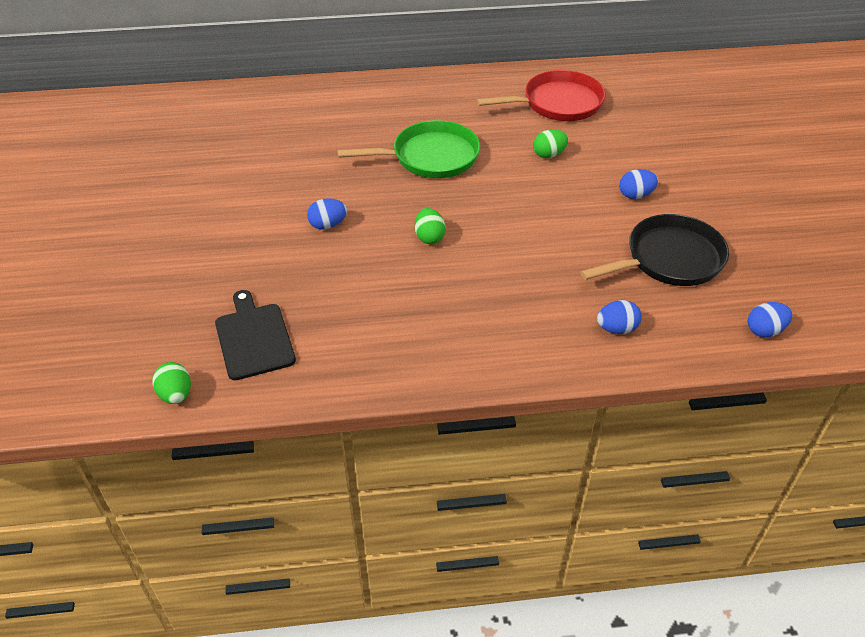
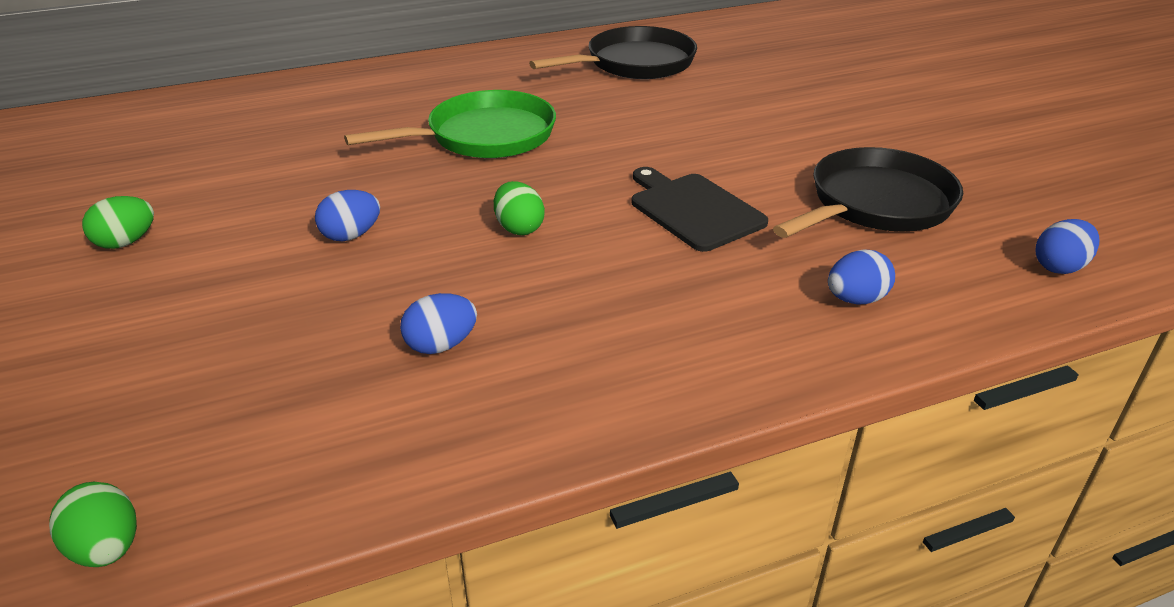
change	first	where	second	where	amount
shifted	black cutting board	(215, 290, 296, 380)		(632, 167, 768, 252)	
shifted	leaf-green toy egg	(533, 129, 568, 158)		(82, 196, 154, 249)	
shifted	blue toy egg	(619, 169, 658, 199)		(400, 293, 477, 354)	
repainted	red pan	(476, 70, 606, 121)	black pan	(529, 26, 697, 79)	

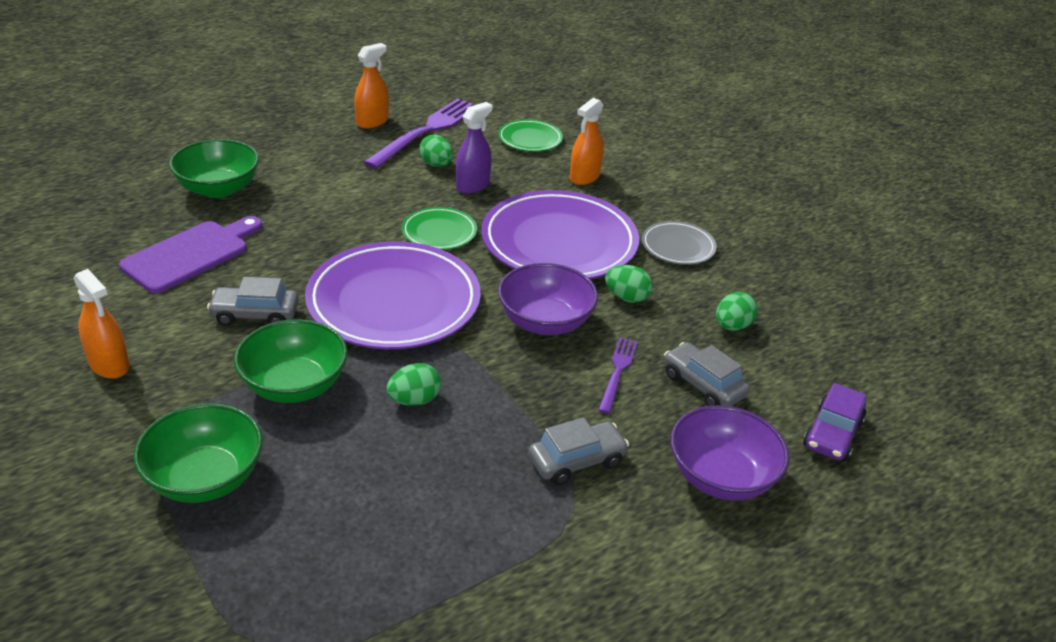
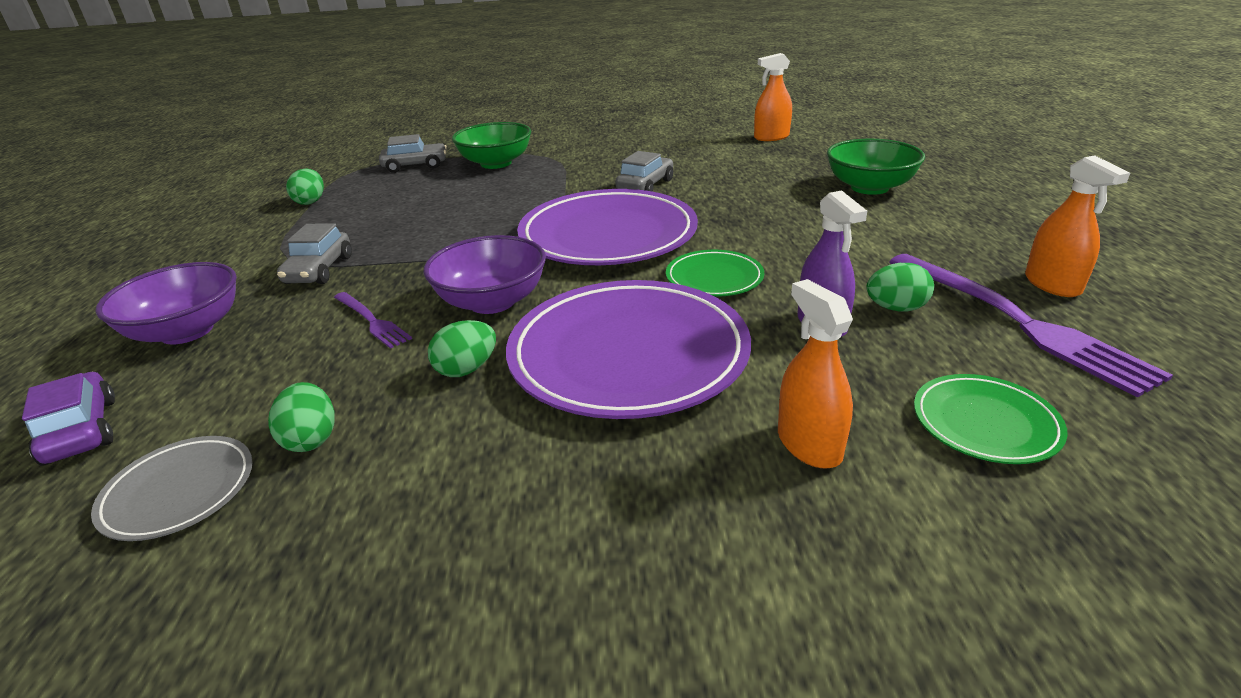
change	first	where	second	where	amount
gone	royal purple cutting board	(119, 216, 262, 293)			
gone	leaf-green deep dish	(234, 319, 348, 403)			
shifted	orange-coloured spray bottle	(74, 269, 130, 379)		(754, 53, 792, 141)	
shifted	leaf-green toy egg	(386, 363, 441, 406)		(286, 168, 324, 205)	
shifted	grey dinner plate	(642, 221, 717, 265)		(91, 436, 253, 541)	
shifted	grey toy car	(664, 342, 750, 406)		(379, 134, 447, 173)	

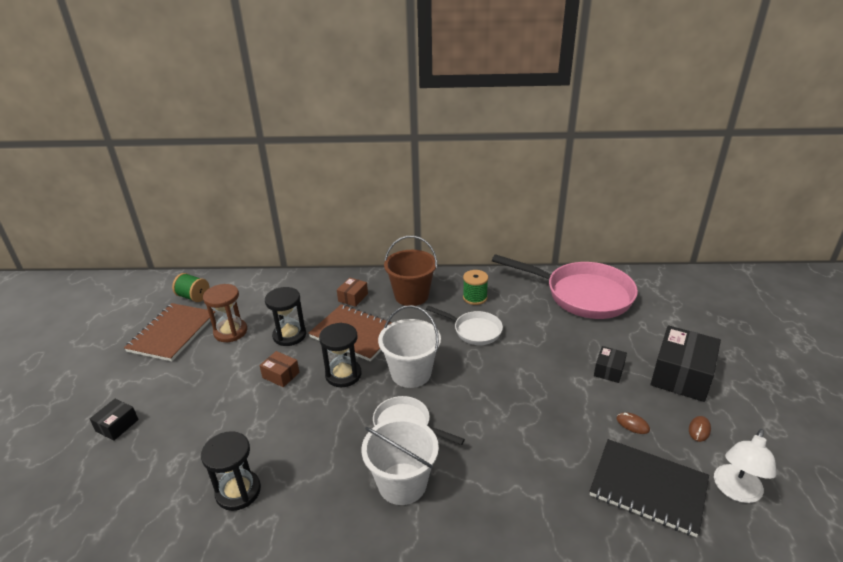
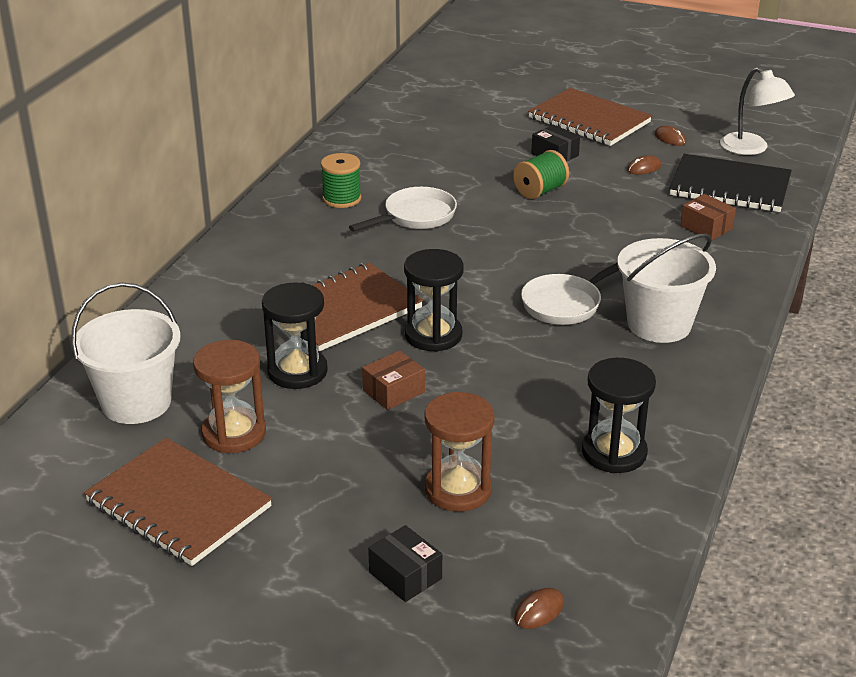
change	first	where	second	where	amount
gone	russet sand bucket	(384, 236, 437, 306)			
gone	pink pan	(492, 254, 638, 319)			
new			russet hourglass	(425, 392, 495, 512)	
new			russet computer mouse	(514, 588, 564, 629)	
shifted	leaf-green spool	(172, 273, 209, 302)		(513, 150, 569, 199)	
shifted	russet box	(337, 277, 368, 307)		(680, 194, 736, 240)	
shifted	pure white sand bucket	(378, 305, 441, 388)		(71, 282, 181, 424)	
swapped	black box	(651, 325, 721, 402)	russet exercise book	(528, 88, 652, 146)	
rotated	black exercise book	(590, 439, 709, 537)		(669, 154, 792, 212)	60 degrees clockwise

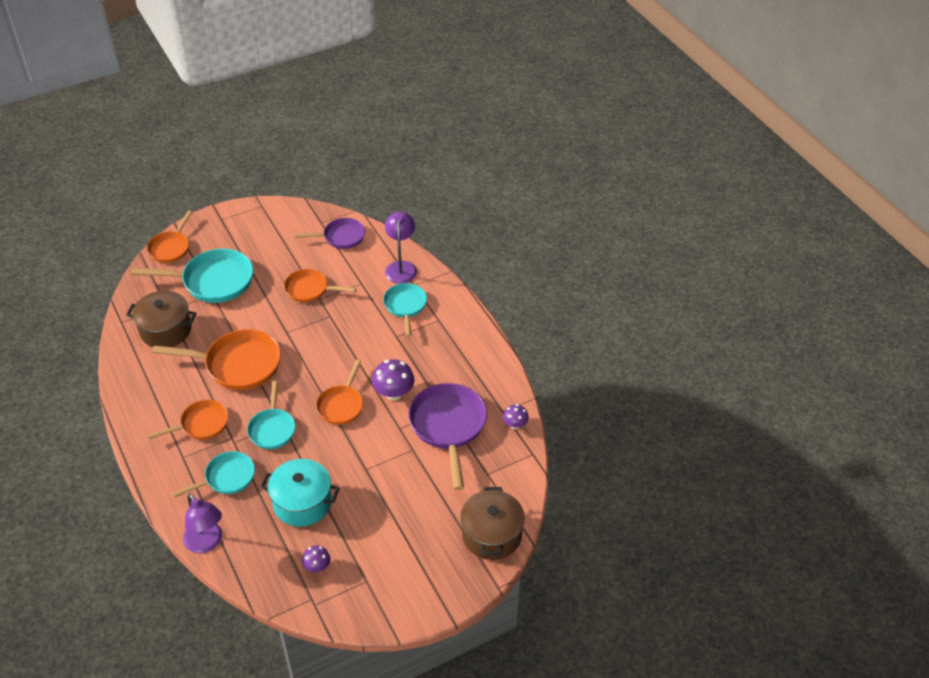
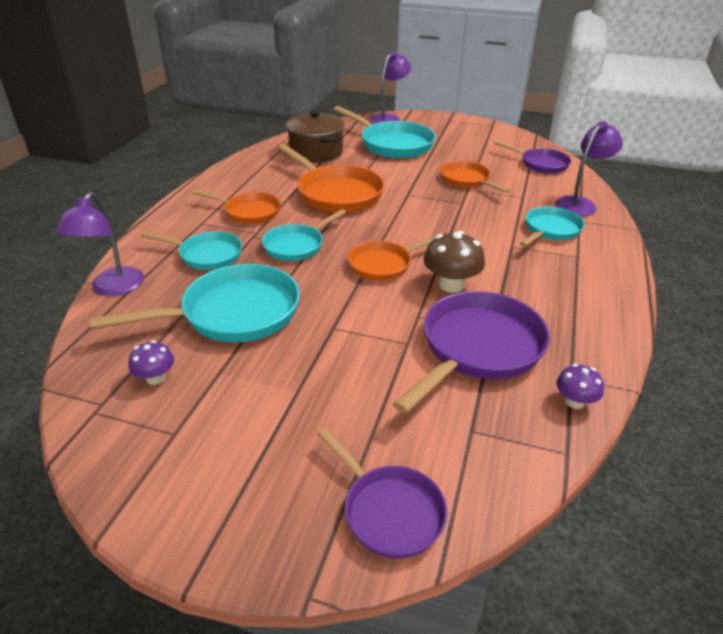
change	first	where	second	where	amount
swapped	orange-coloured pan	(147, 211, 192, 263)	royal purple desk lamp	(370, 51, 411, 124)	
swapped	teal pot	(260, 459, 340, 527)	teal pan	(90, 264, 300, 343)	
swapped	russet pot	(460, 487, 525, 560)	royal purple pan	(317, 428, 447, 559)	
repainted	royal purple fungus	(372, 359, 415, 400)	russet fungus	(424, 231, 485, 293)	

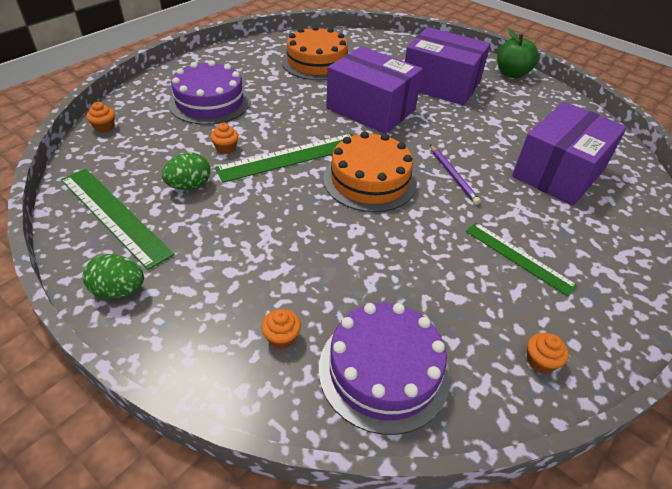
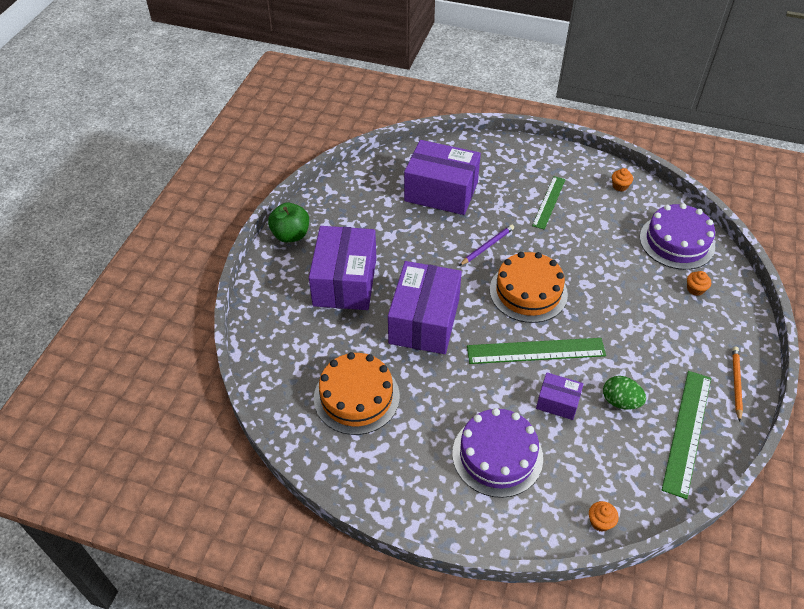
change	first	where	second	where	amount
swapped	leaf-green toy egg	(82, 254, 144, 299)	orange-coloured pencil	(732, 347, 743, 422)	
swapped	orange-coloured fairy cake	(211, 123, 239, 154)	royal purple box	(536, 373, 584, 420)	
rotated	leaf-green ruler	(215, 133, 354, 183)		(467, 338, 606, 364)	45 degrees counterclockwise

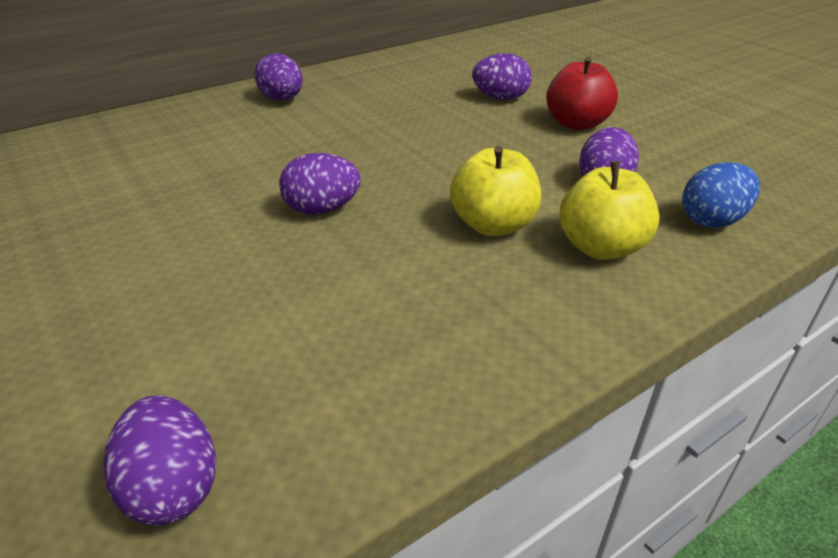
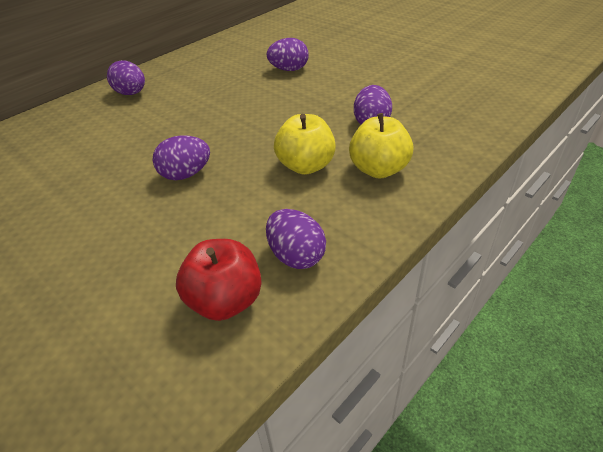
change	first	where	second	where	amount
gone	blue toy egg	(682, 162, 760, 228)			
shifted	royal purple toy egg	(104, 395, 216, 526)		(266, 209, 326, 269)	
shifted	red apple	(546, 57, 618, 131)		(176, 239, 262, 321)	

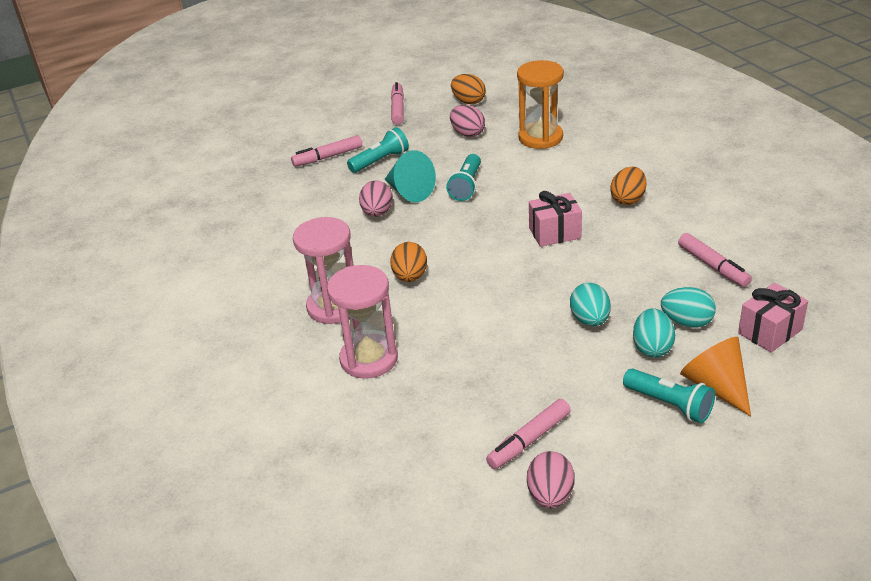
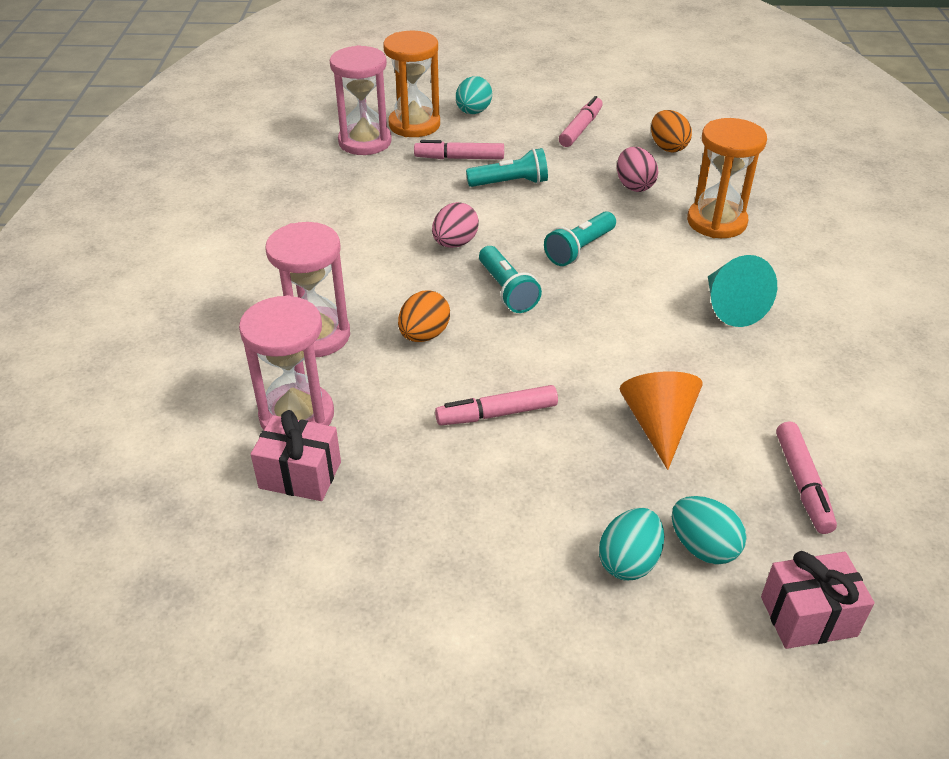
change	first	where	second	where	amount
gone	pink toy egg	(527, 451, 574, 508)			
gone	orange-coloured toy egg	(610, 167, 646, 205)			
new			pink hourglass	(330, 45, 392, 155)	
new			orange-coloured hourglass	(383, 31, 440, 137)	
shifted	teal cone shape	(385, 150, 436, 202)		(708, 255, 777, 327)	
shifted	pink marker	(486, 399, 571, 469)		(435, 385, 558, 425)	
shifted	pink present	(529, 191, 582, 247)		(251, 410, 341, 501)	
shifted	teal toy egg	(570, 283, 611, 326)		(456, 76, 492, 114)	
shifted	teal flashlight	(623, 368, 715, 423)		(479, 246, 542, 313)	
shifted	orange-coloured cone shape	(680, 337, 751, 416)		(620, 372, 703, 470)	

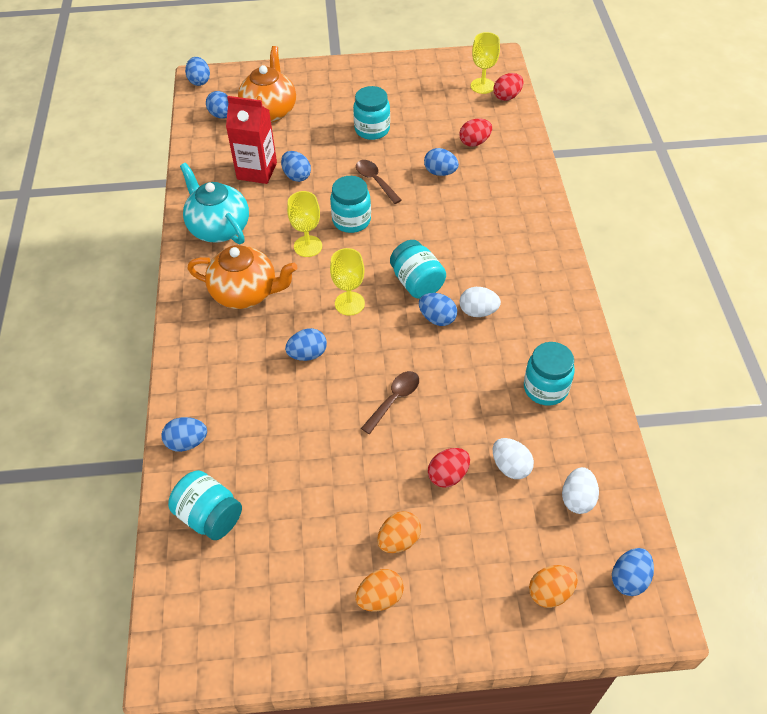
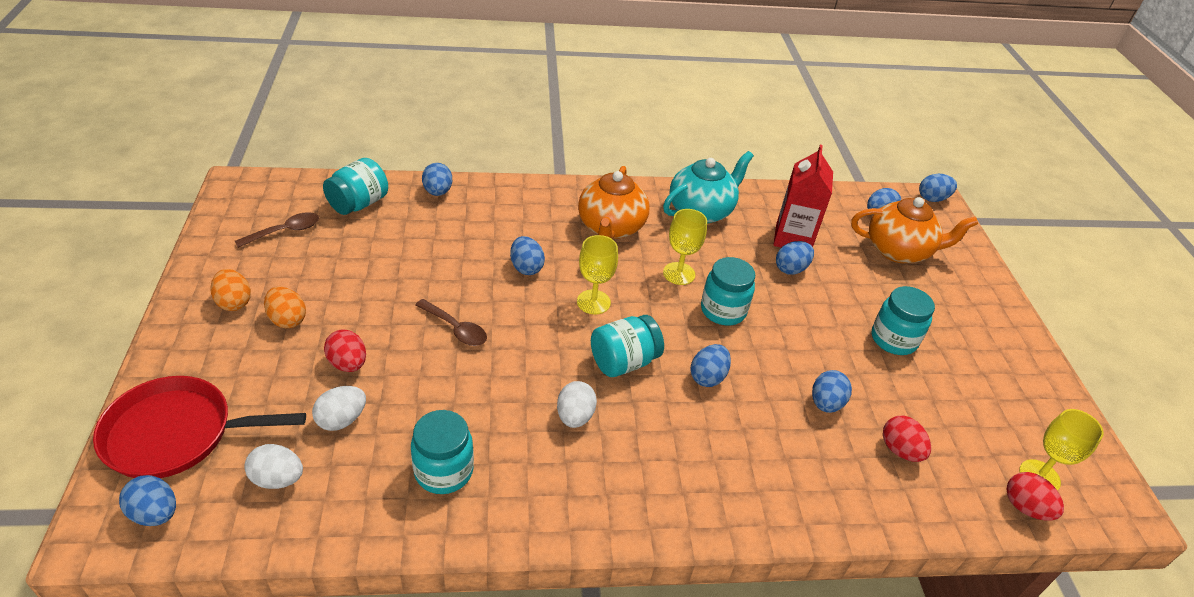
change	first	where	second	where	amount
shifted	russet teaspoon	(356, 160, 401, 204)		(235, 212, 319, 248)	
shifted	blue toy egg	(419, 293, 457, 326)		(691, 344, 731, 387)	
swapped	orange-coloured toy egg	(529, 565, 578, 608)	red pan	(93, 376, 306, 478)	

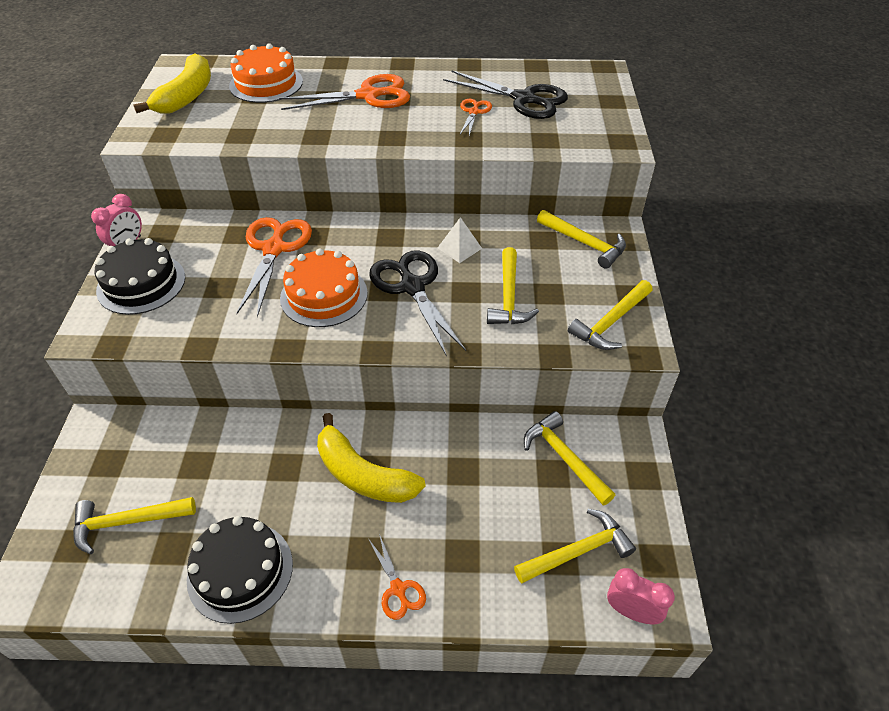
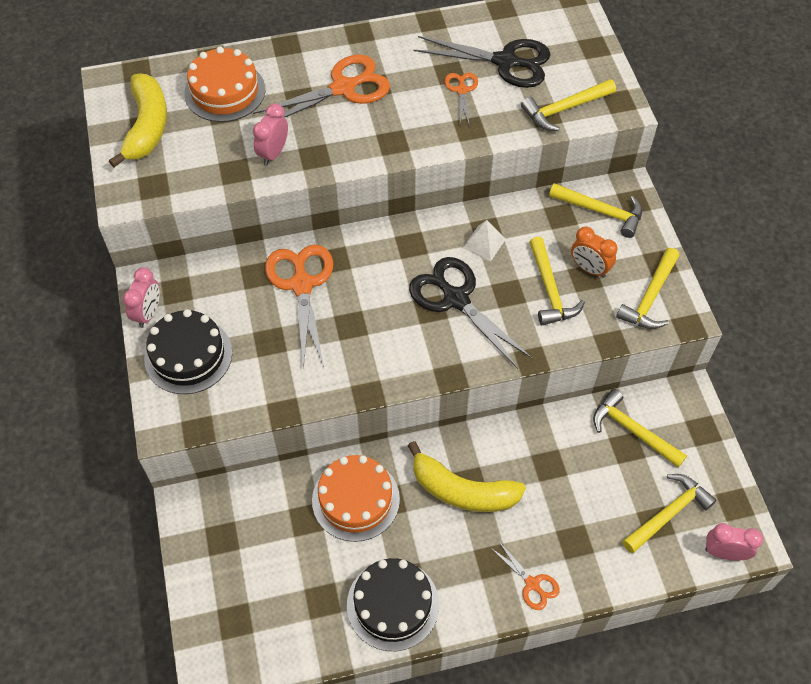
change	first	where	second	where	amount
new			pink clock	(253, 103, 288, 165)	
new			orange-coloured clock	(571, 226, 618, 278)	
shifted	bright yellow claw hammer	(73, 497, 196, 554)		(521, 79, 616, 131)	
shifted	orange-coloured layer cake	(280, 248, 368, 327)		(312, 455, 400, 542)	

